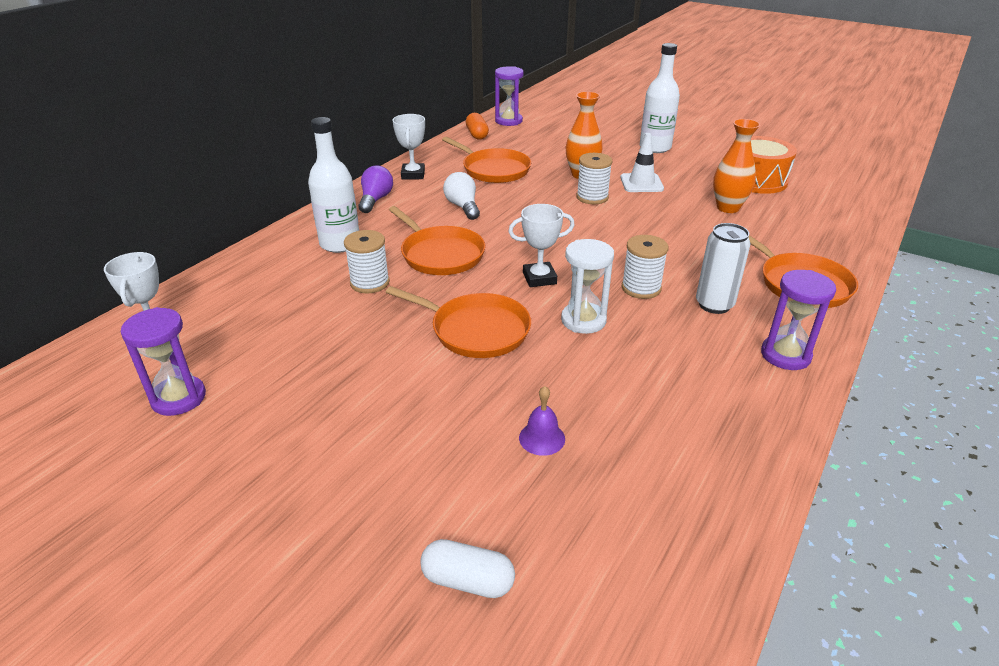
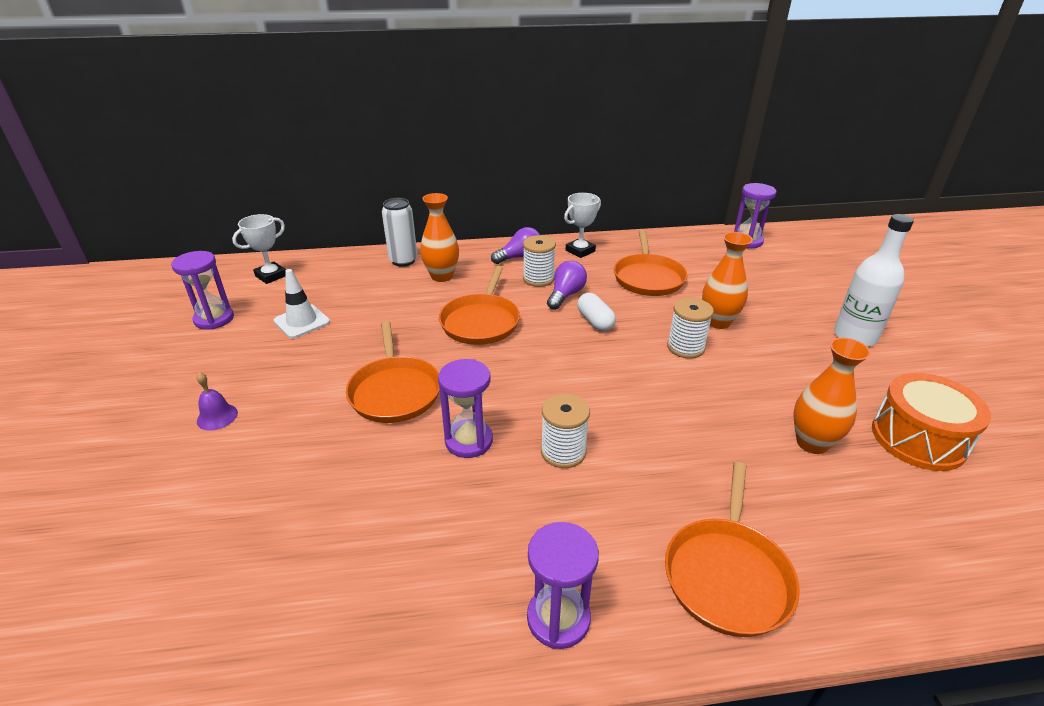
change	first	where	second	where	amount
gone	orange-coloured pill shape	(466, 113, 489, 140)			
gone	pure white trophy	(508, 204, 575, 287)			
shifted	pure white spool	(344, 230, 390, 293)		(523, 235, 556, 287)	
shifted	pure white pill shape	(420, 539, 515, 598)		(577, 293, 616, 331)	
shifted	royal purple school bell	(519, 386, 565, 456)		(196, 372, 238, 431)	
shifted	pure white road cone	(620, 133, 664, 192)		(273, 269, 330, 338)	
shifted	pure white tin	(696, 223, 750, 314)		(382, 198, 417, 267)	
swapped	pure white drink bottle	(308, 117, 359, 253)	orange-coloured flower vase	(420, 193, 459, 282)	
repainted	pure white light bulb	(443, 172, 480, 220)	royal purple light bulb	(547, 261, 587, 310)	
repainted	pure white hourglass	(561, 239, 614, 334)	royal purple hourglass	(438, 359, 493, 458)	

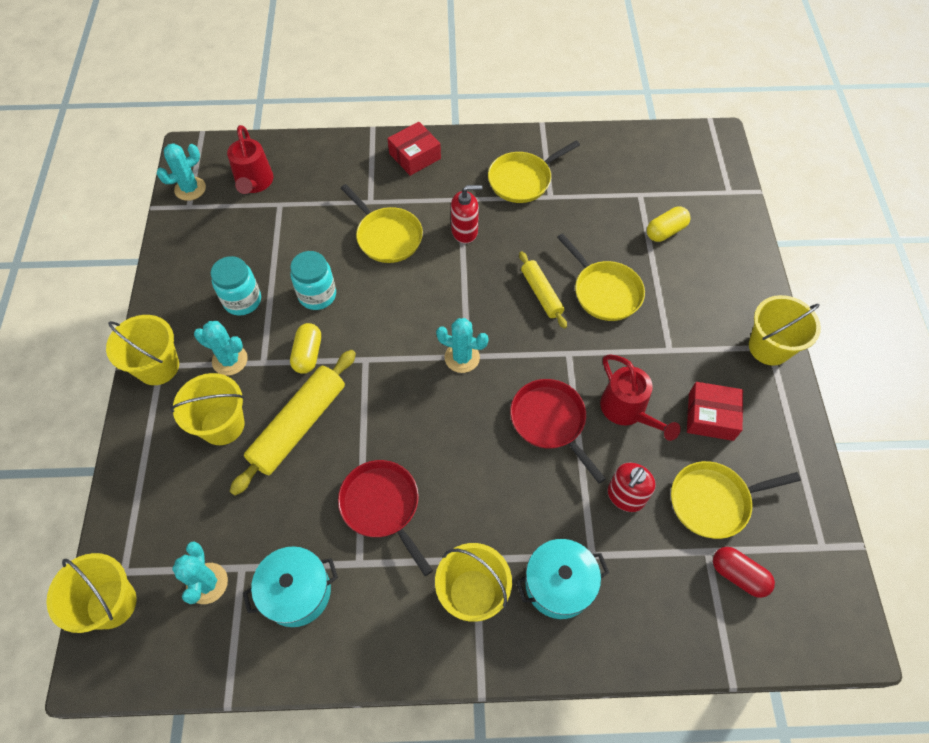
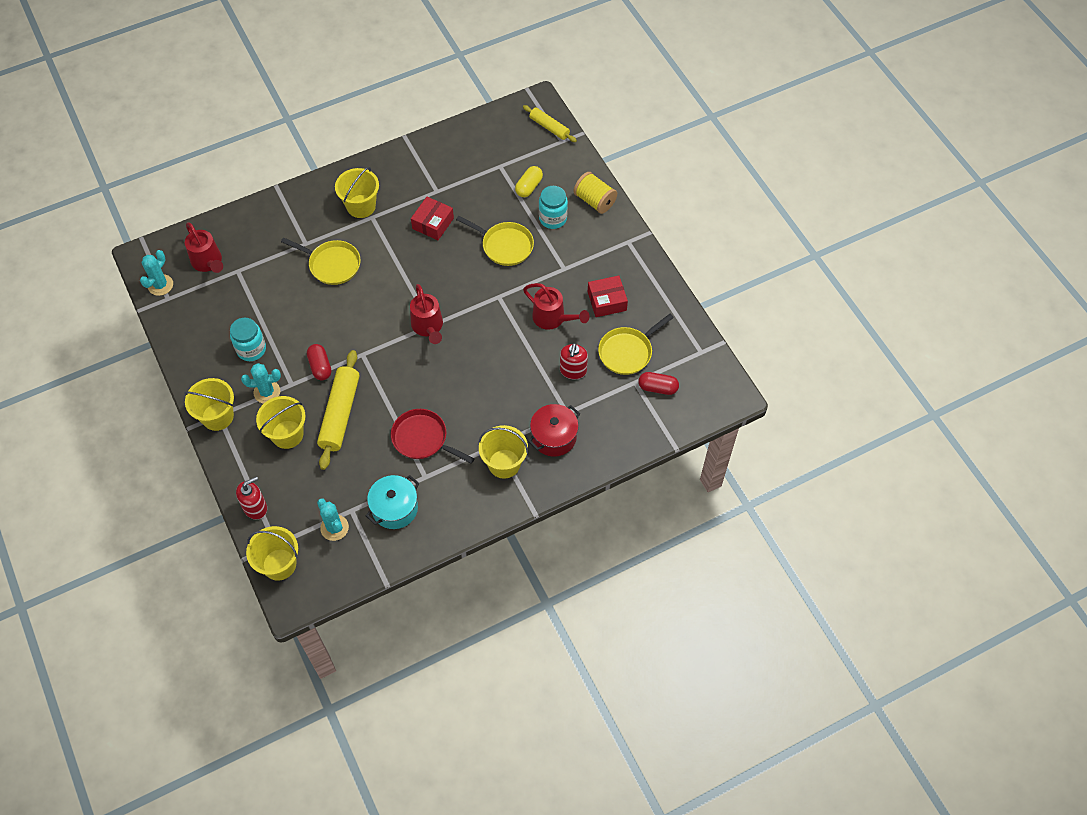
change	first	where	second	where	amount
gone	bright yellow pan	(488, 140, 580, 203)			
gone	red pan	(510, 379, 606, 483)			
new			bright yellow spool	(573, 172, 617, 214)	
shifted	teal jar	(290, 251, 336, 310)		(539, 186, 568, 229)	
shifted	red box	(387, 122, 441, 176)		(411, 197, 454, 240)	
shifted	red soap pump	(451, 185, 483, 244)		(236, 476, 267, 520)	
shifted	bright yellow rolling pin	(519, 251, 567, 329)		(523, 105, 577, 142)	
shifted	bright yellow sand bucket	(749, 295, 821, 366)		(335, 167, 379, 218)	
swapped	teal cactus	(436, 318, 489, 373)	red watering pot	(410, 284, 443, 344)	
repainted	bright yellow pill shape	(290, 323, 321, 374)	red pill shape	(307, 344, 331, 380)	
repainted	teal pot	(516, 539, 609, 619)	red pot	(528, 404, 580, 457)	

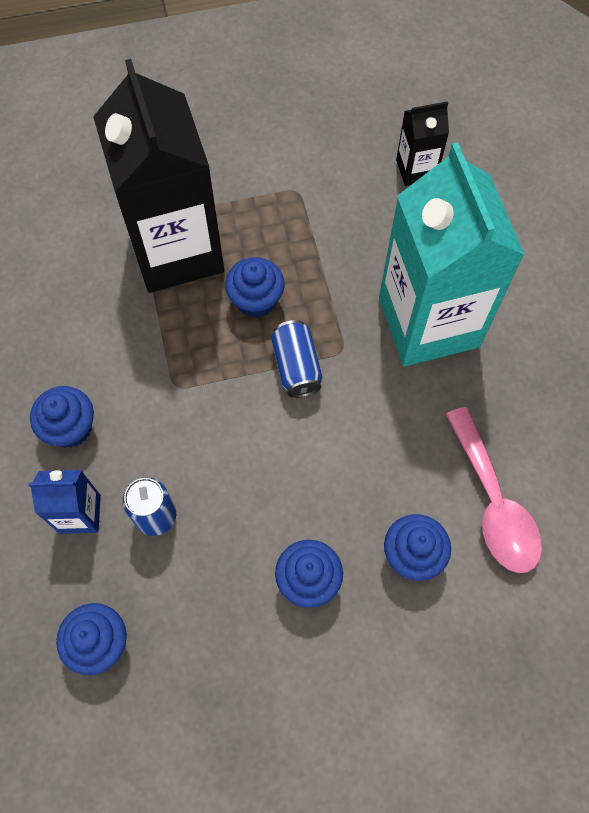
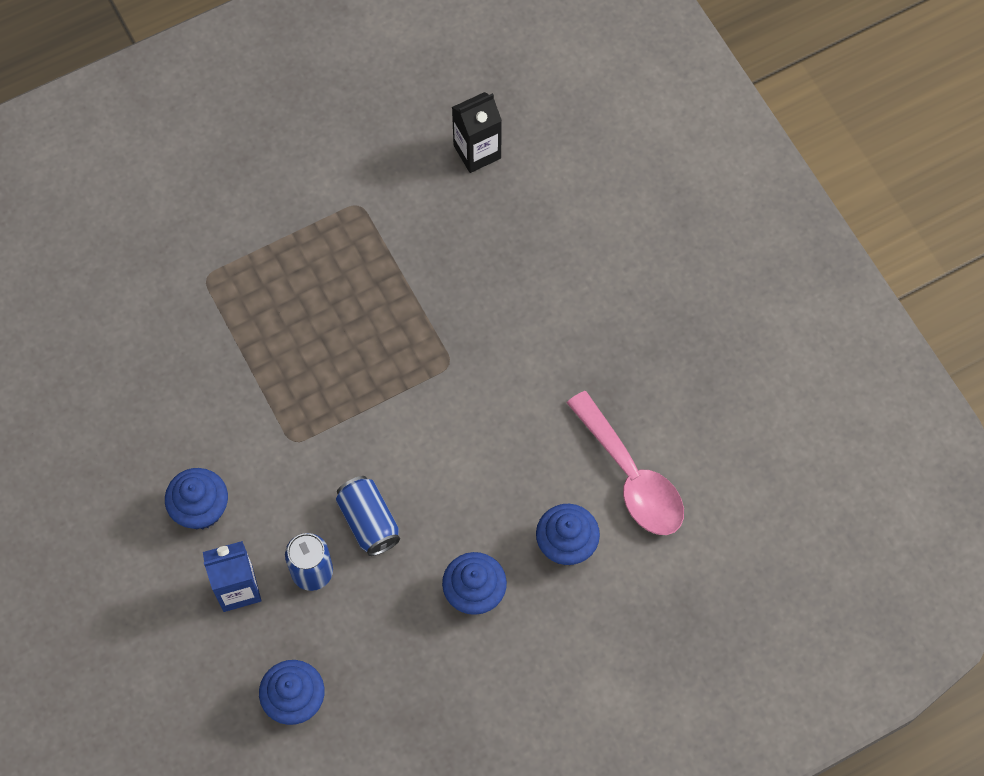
change	first	where	second	where	amount
gone	black milk carton	(93, 59, 224, 293)			
gone	blue fairy cake	(225, 257, 285, 318)			
gone	teal milk carton	(379, 142, 525, 367)			
shifted	blue tin	(271, 320, 322, 398)		(336, 476, 400, 556)	

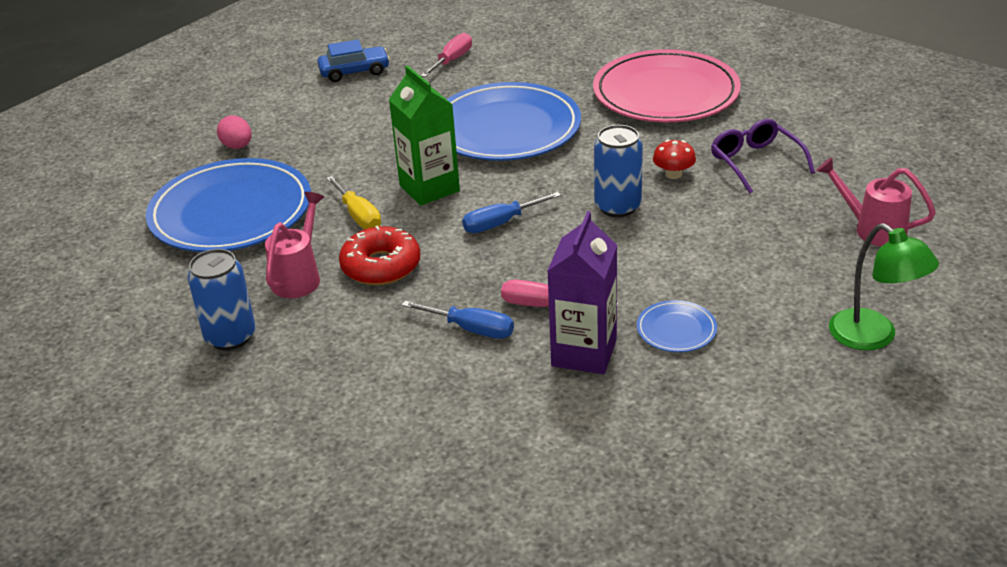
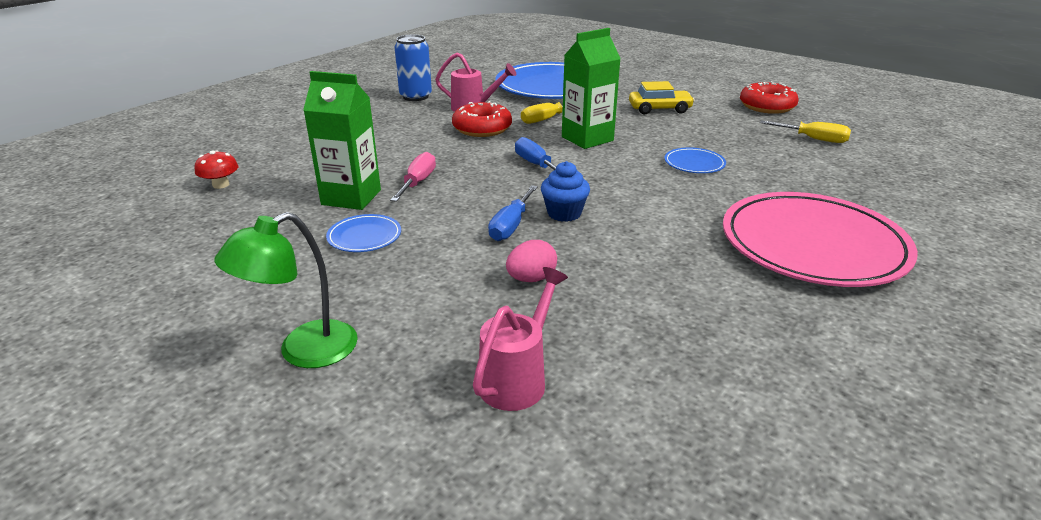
change	first	where	second	where	amount
gone	royal purple glasses	(711, 119, 815, 194)			
new			bright yellow toy car	(629, 81, 695, 114)	
shifted	pink toy egg	(217, 115, 252, 149)		(506, 240, 557, 282)	
shifted	blue flat screwdriver	(402, 300, 514, 339)		(488, 185, 538, 241)	
shifted	red fungus	(653, 140, 696, 179)		(195, 151, 238, 189)	
swapped	blue toy car	(317, 40, 390, 82)	red glazed donut	(740, 81, 798, 114)	
swapped	blue tin	(594, 125, 643, 217)	blue fairy cake	(541, 161, 590, 222)	
repainted	pink flat screwdriver	(420, 33, 472, 77)	bright yellow flat screwdriver	(760, 120, 851, 143)	
repainted	royal purple milk carton	(547, 211, 617, 374)	leaf-green milk carton	(303, 71, 381, 210)	
scaled	blue dinner plate	(447, 82, 581, 161)		(664, 147, 726, 173)	x0.42

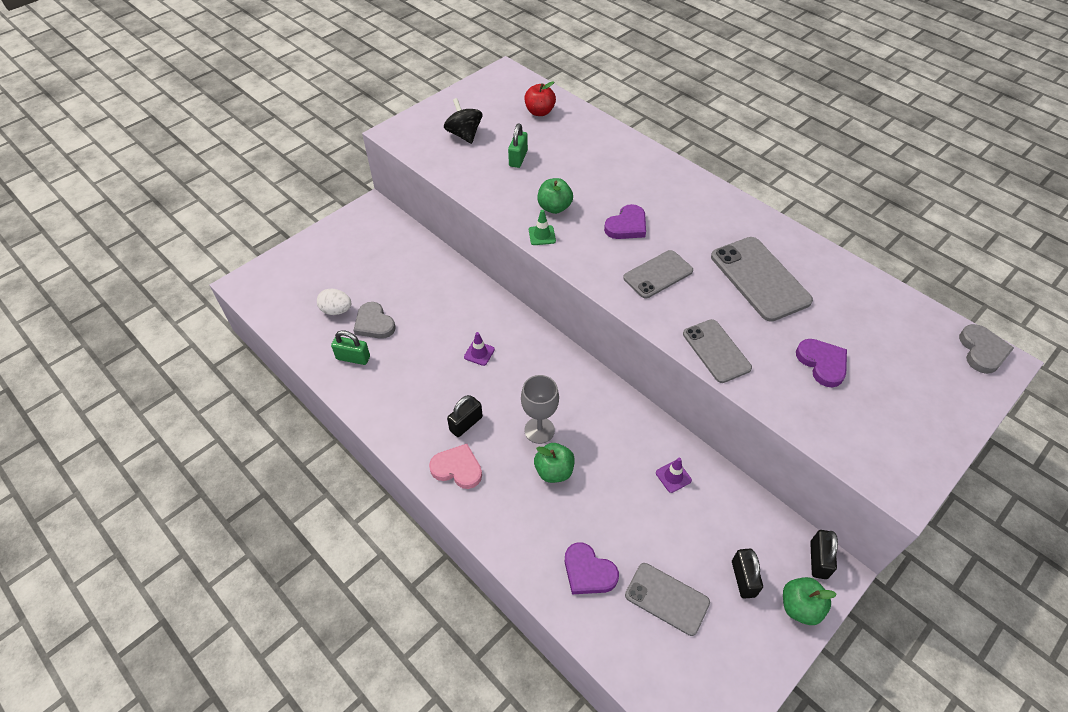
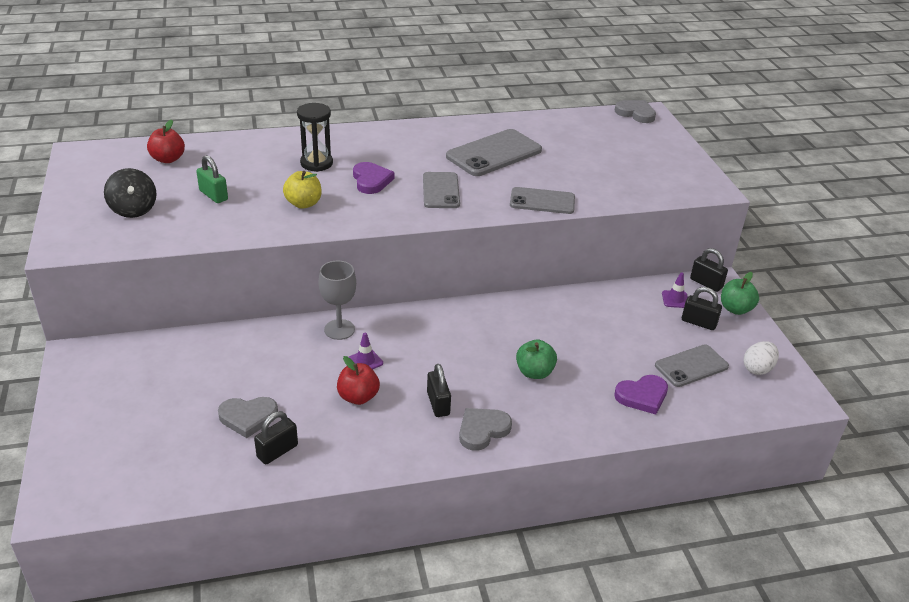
change	first	where	second	where	amount
gone	leaf-green road cone	(529, 210, 556, 245)			
gone	royal purple love heart	(796, 339, 847, 387)			
new			black hourglass	(297, 103, 333, 172)	
new			red apple	(337, 356, 380, 405)	
shifted	pure white toy egg	(317, 288, 351, 315)		(744, 341, 779, 375)	
shifted	grey goblet	(521, 375, 559, 444)		(318, 261, 356, 340)	
shifted	royal purple road cone	(656, 458, 692, 493)		(662, 272, 688, 308)	
repainted	leaf-green lock	(331, 330, 370, 365)	black lock	(254, 411, 298, 464)	
repainted	pink love heart	(429, 444, 482, 489)	grey love heart	(459, 408, 512, 451)	
repainted	leaf-green apple	(537, 178, 573, 214)	bright yellow apple	(283, 171, 322, 209)	
rotated	black spinning top	(444, 98, 482, 144)		(104, 168, 156, 218)	120 degrees counterclockwise
rotated	grey mobile phone	(711, 237, 813, 322)		(446, 129, 542, 176)	45 degrees counterclockwise

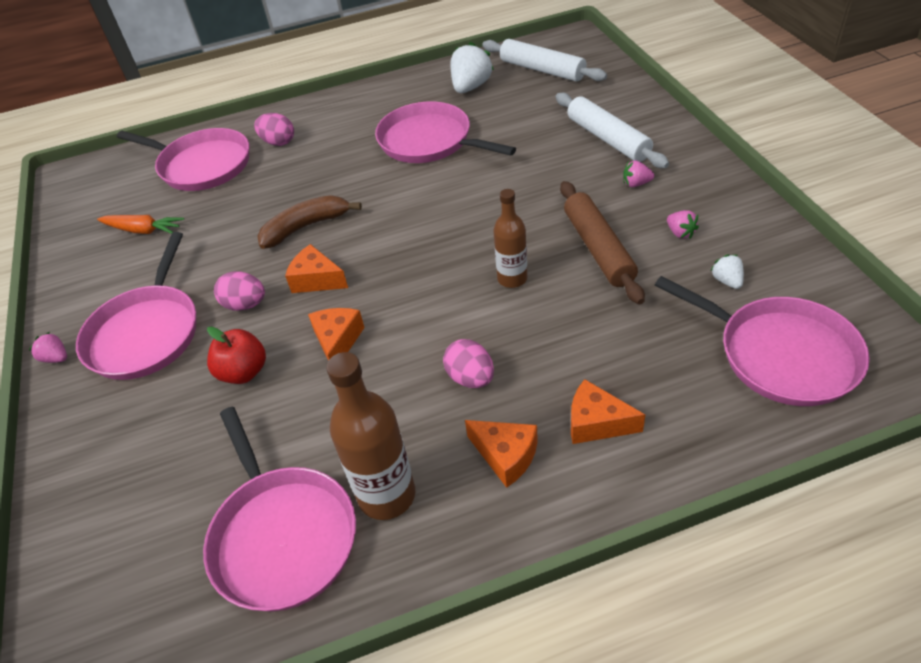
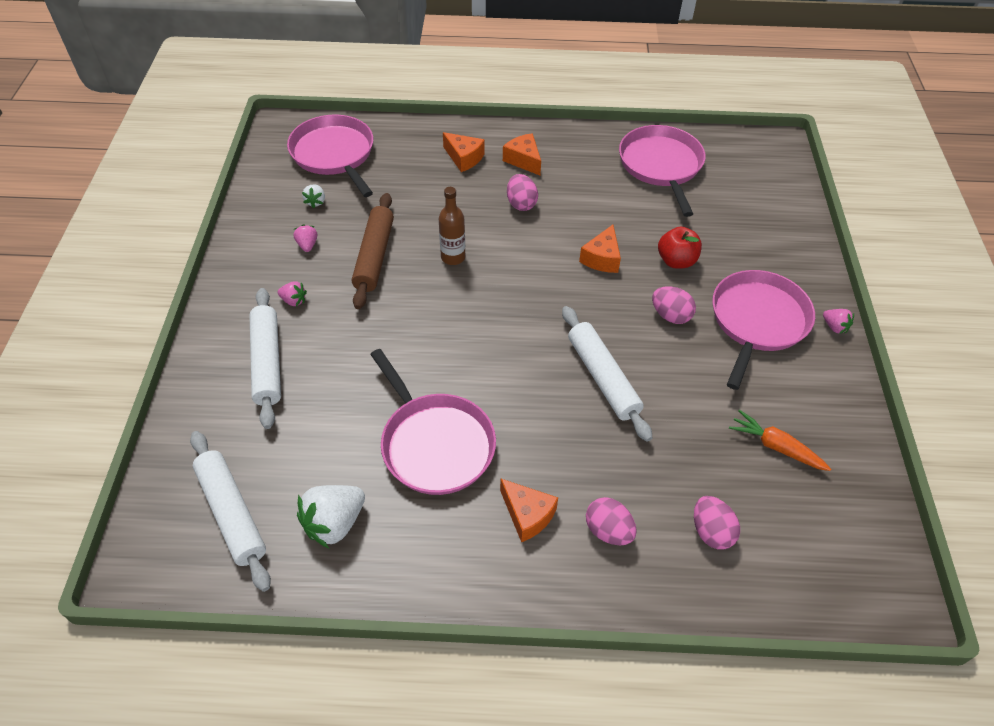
change	first	where	second	where	amount
gone	russet drink bottle	(326, 352, 415, 520)			
shifted	orange-coloured piece of cheese	(285, 244, 348, 293)		(500, 479, 558, 542)	
swapped	pink pan	(117, 128, 249, 191)	pink toy egg	(694, 496, 740, 549)	
swapped	russet toy banana	(257, 195, 362, 249)	pure white rolling pin	(562, 306, 652, 442)	

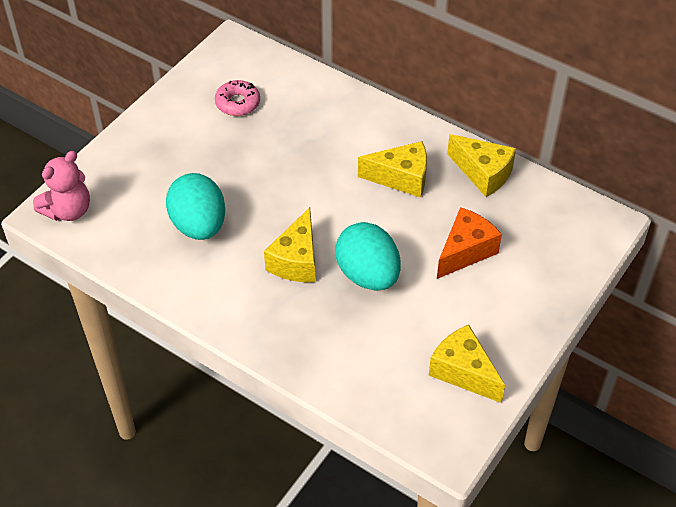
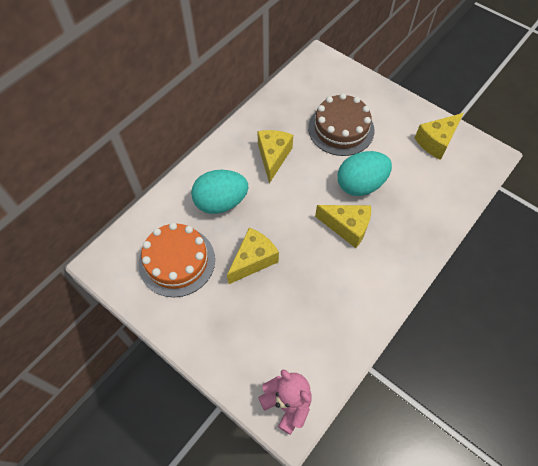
change	first	where	second	where	amount
shifted	teal toy egg	(166, 173, 225, 240)		(191, 170, 248, 214)	
shifted	bright yellow piece of cheese	(447, 134, 516, 197)		(227, 228, 279, 284)	
swapped	pink glazed donut	(215, 80, 260, 116)	orange-coloured layer cake	(139, 222, 215, 297)	
swapped	orange-coloured piece of cheese	(437, 207, 502, 279)	russet layer cake	(308, 93, 375, 156)	

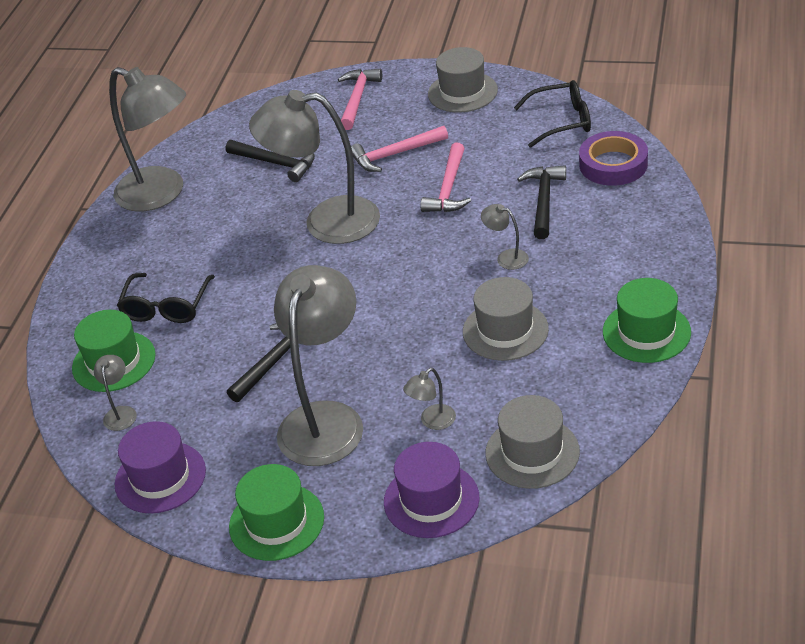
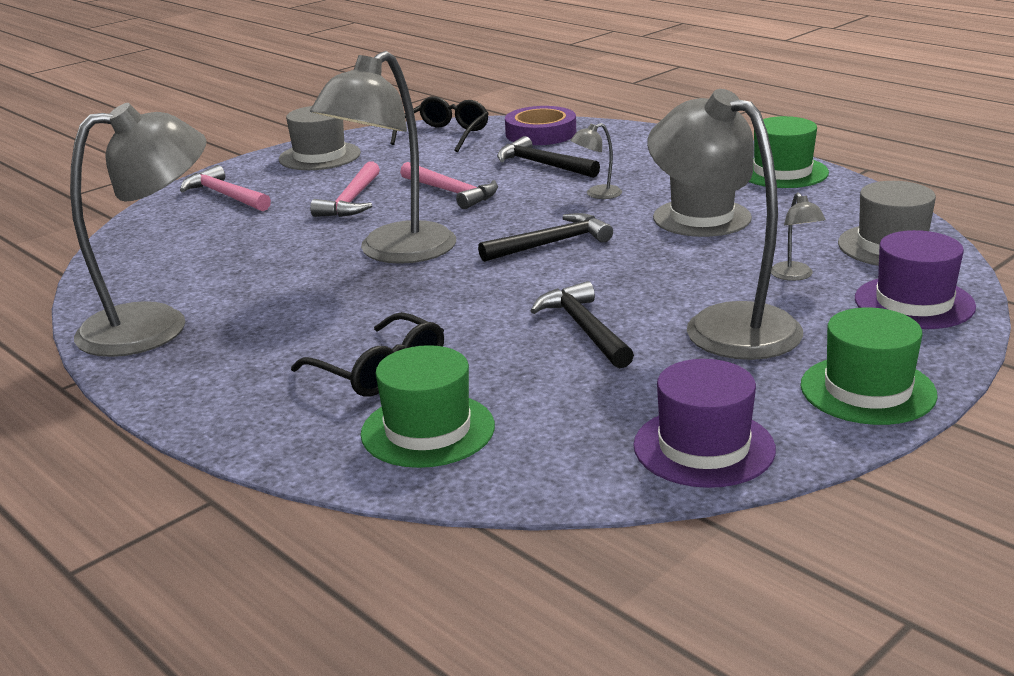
change	first	where	second	where	amount
gone	grey desk lamp	(94, 355, 137, 431)			
shifted	black claw hammer	(226, 140, 315, 182)		(478, 213, 613, 262)	

